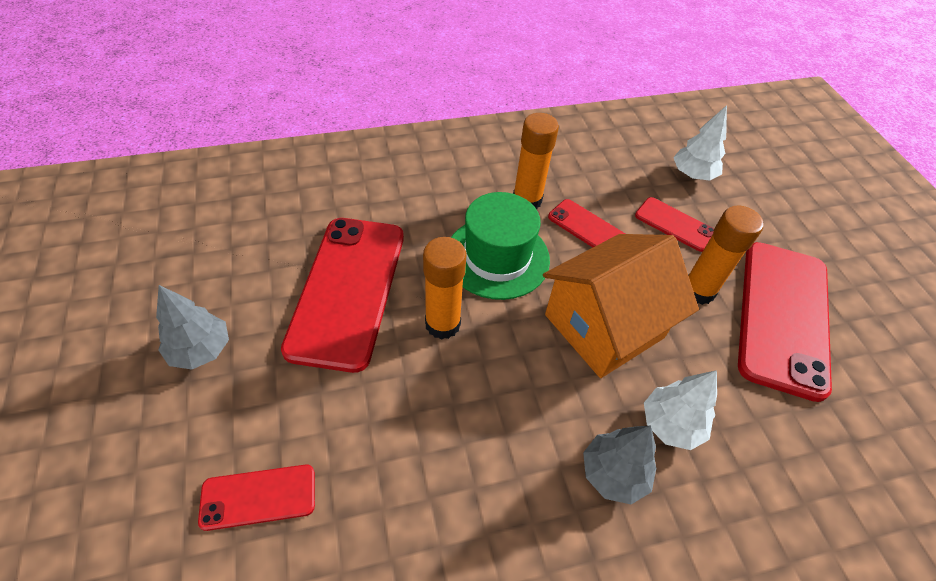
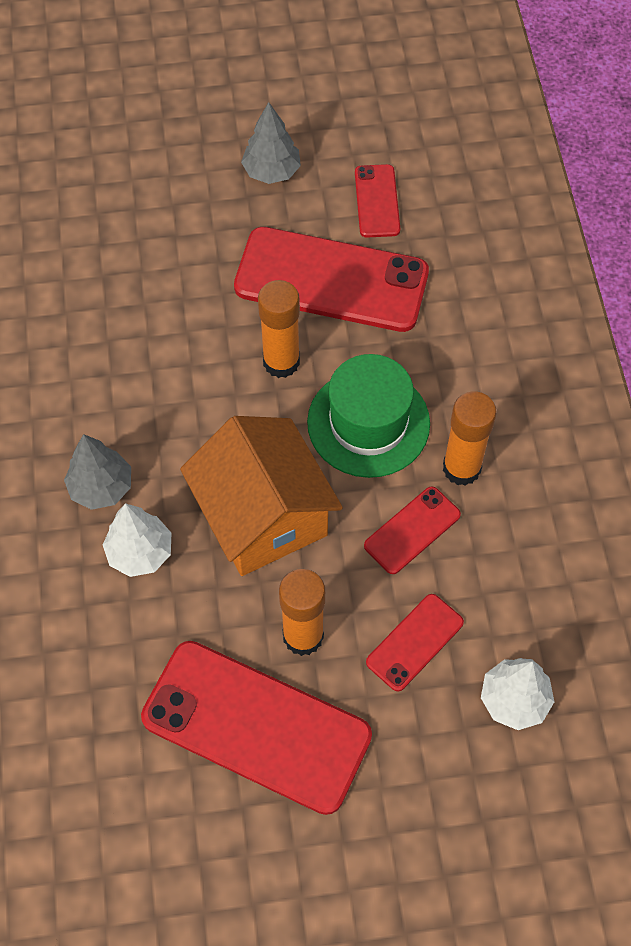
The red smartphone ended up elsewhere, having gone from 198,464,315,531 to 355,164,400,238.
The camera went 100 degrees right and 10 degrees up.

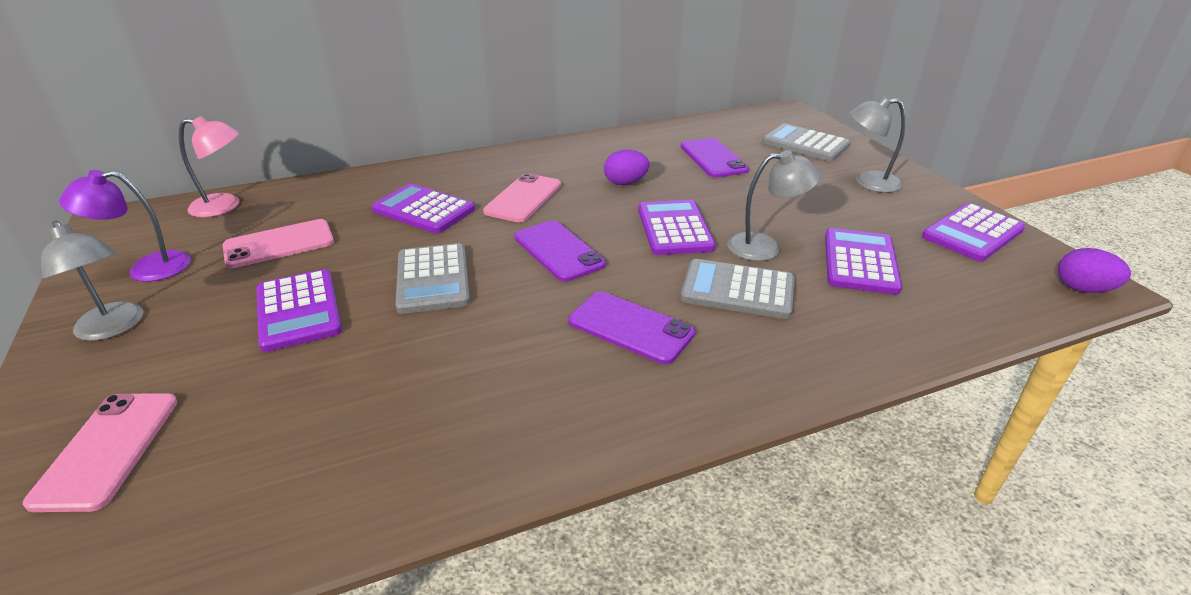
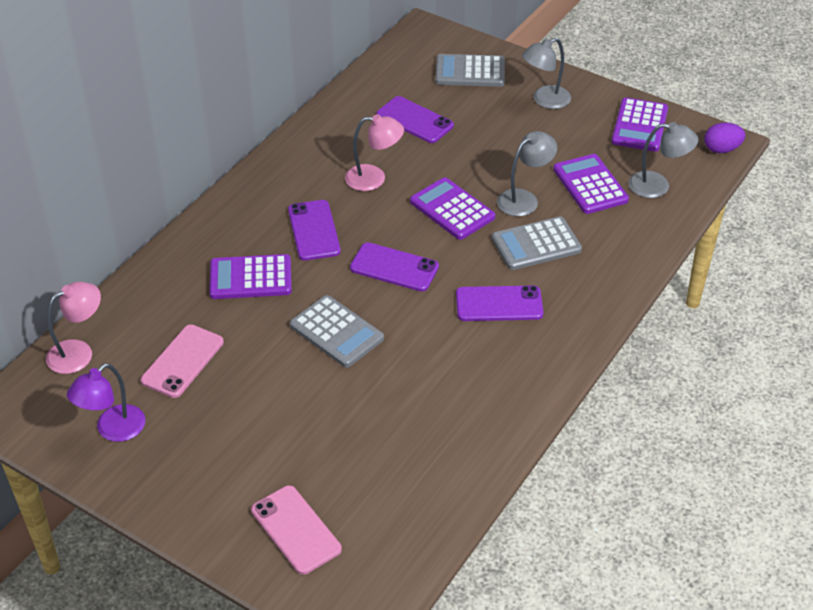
Where the royal purple toy egg stood at 604,150,650,185, the rose-pink reading lamp came to stand at 345,114,404,191.
What was the rose-pink smartphone at 483,173,561,222 turned into the royal purple smartphone at 288,200,341,261.
The ash-grey reading lamp ended up elsewhere, having gone from 41,221,144,341 to 628,122,698,198.
The second view lost the royal purple calculator at 257,269,342,352.
The camera went 35 degrees left and 10 degrees up.

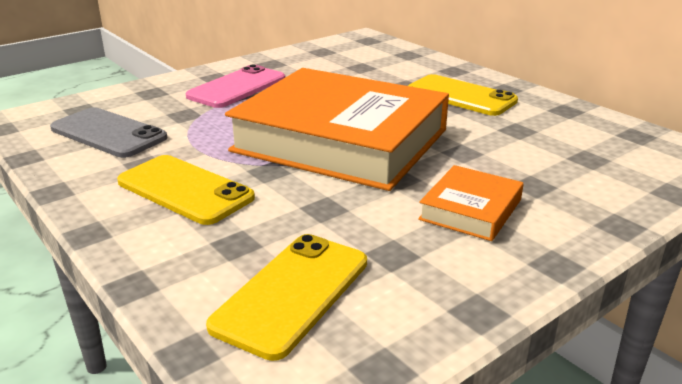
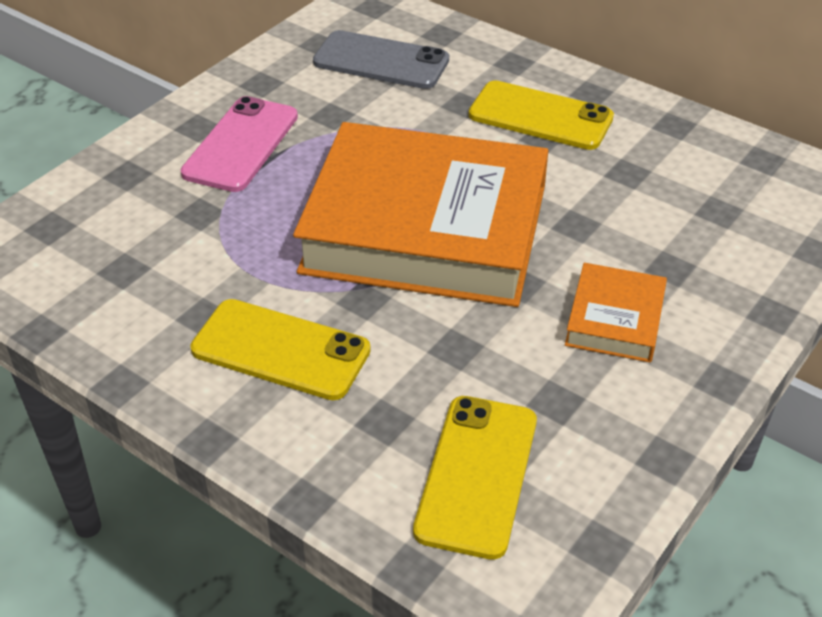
The ash-grey smartphone ended up elsewhere, having gone from 50,107,167,158 to 313,30,449,89.
The camera went 15 degrees left and 15 degrees up.

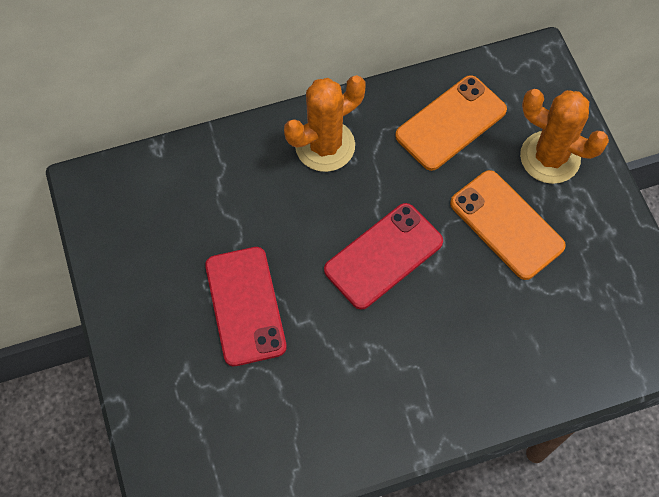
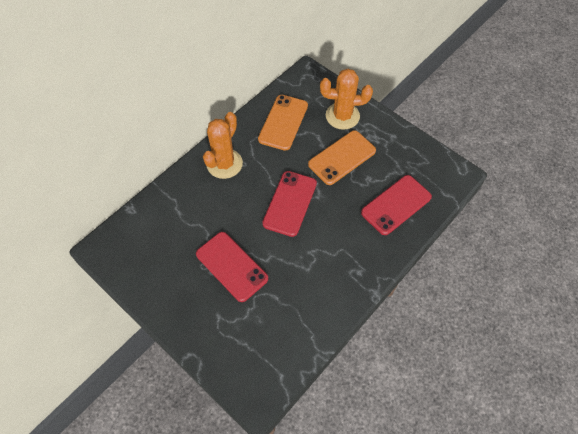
The bright orange smartphone at 450,170,566,280 ended up facing another way, 60 degrees counterclockwise from before.
The second view gained the red smartphone at 361,175,432,235.
The camera went 30 degrees left and 5 degrees down.

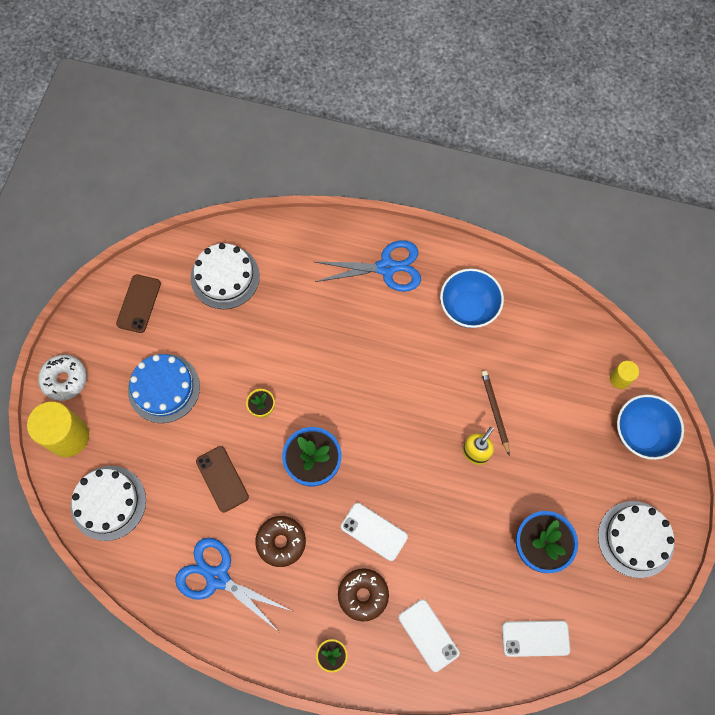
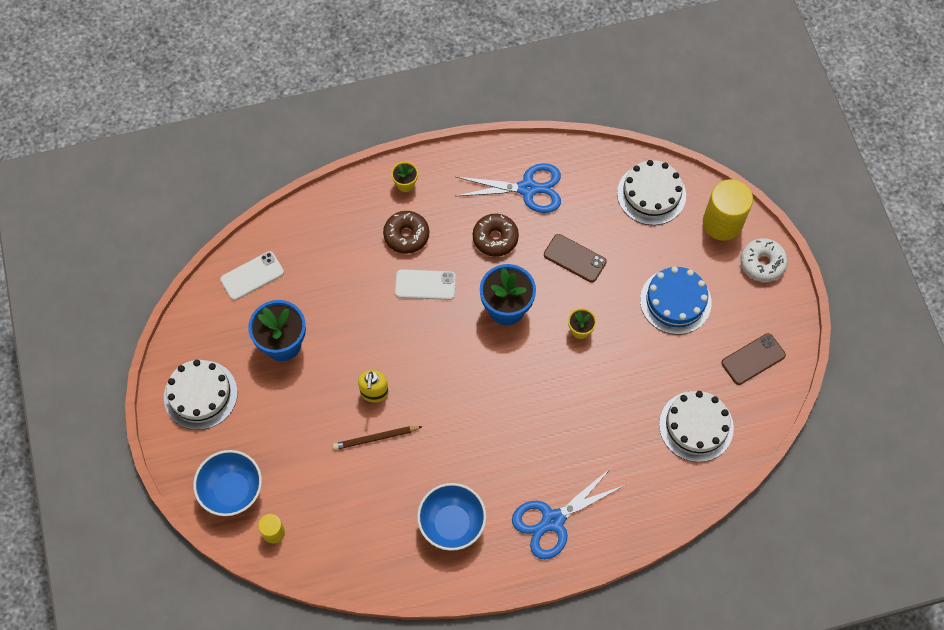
The dark brown smartphone at 116,274,161,333 ended up facing another way, 75 degrees clockwise from before.
The dark brown pencil at 481,370,510,455 ended up facing another way, 120 degrees clockwise from before.
The second view lost the white smartphone at 399,599,460,672.
The camera went 150 degrees right and 5 degrees down.

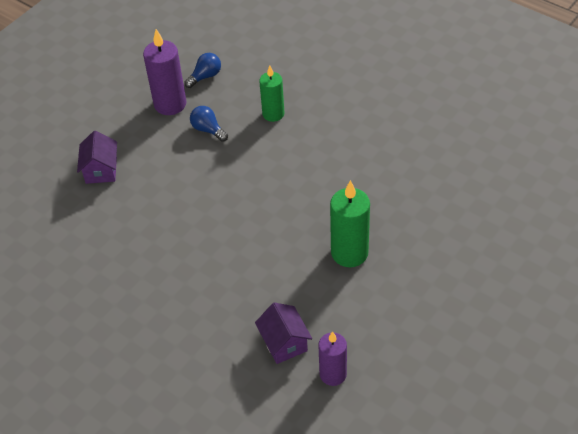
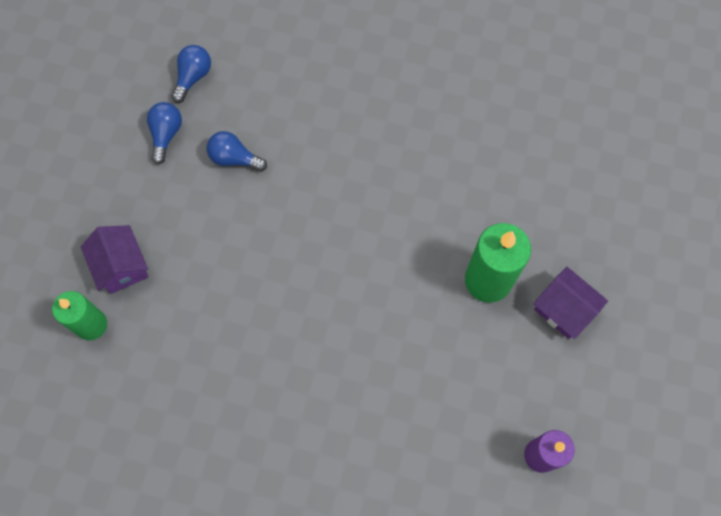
Where the royal purple wax candle stood at 143,29,187,115, the royal blue light bulb came to stand at 147,102,182,165.
The leaf-green wax candle ended up elsewhere, having gone from 259,65,284,122 to 52,291,107,341.
The royal purple toy house ended up elsewhere, having gone from 255,302,312,364 to 534,267,608,339.
The camera went 25 degrees left and 20 degrees up.

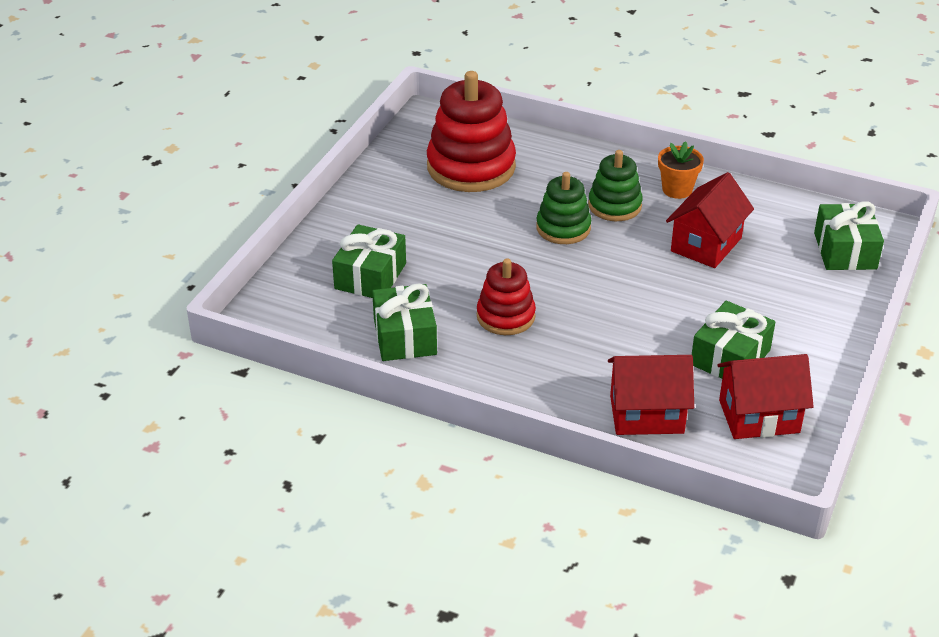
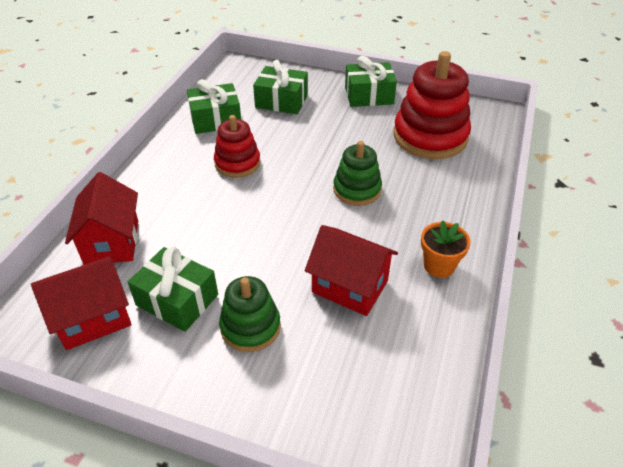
The leaf-green ring stacker ended up elsewhere, having gone from 588,150,643,221 to 219,276,281,352.
The leaf-green wrapped gift ended up elsewhere, having gone from 814,201,884,270 to 345,56,397,107.
The red toy house at 718,354,814,439 ended up facing another way, 75 degrees clockwise from before.
The camera went 85 degrees right and 5 degrees up.

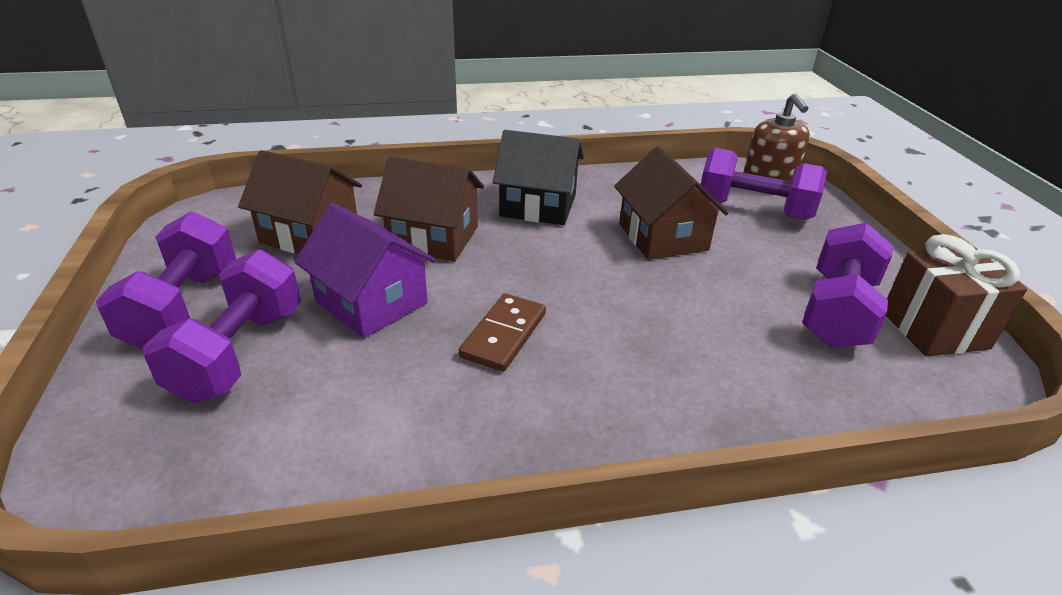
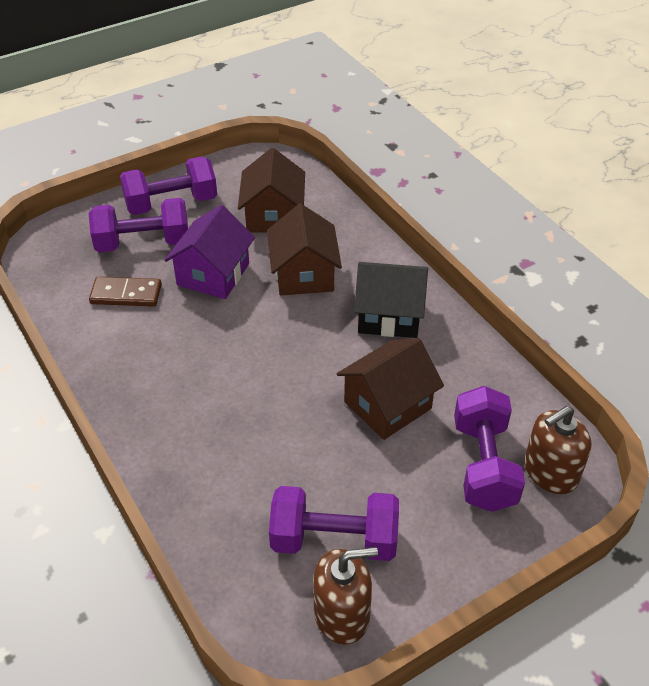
The black toy house at 493,130,584,225 ended up facing another way, 75 degrees counterclockwise from before.
Where the dark brown wrapped gift stood at 886,234,1027,357, the dark brown soap dispenser came to stand at 313,547,378,645.
The dark brown domino ended up elsewhere, having gone from 459,293,546,372 to 89,277,162,307.
The camera went 70 degrees right and 10 degrees up.

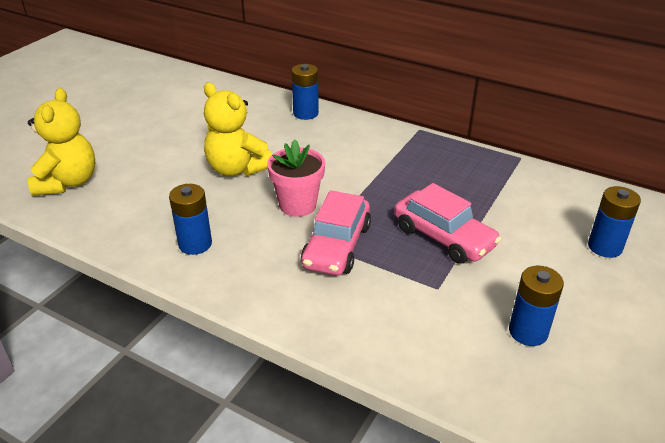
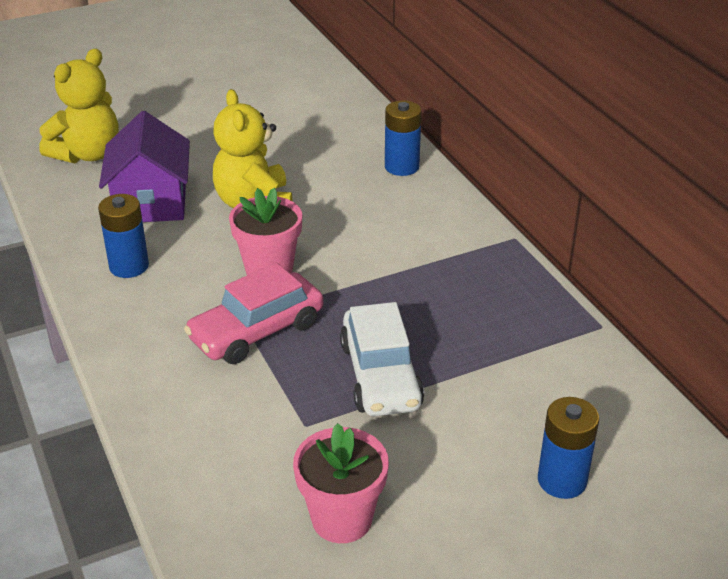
What was the rose-pink car at 394,183,501,264 turned into the white car at 340,302,424,416.
Where the royal blue battery stood at 509,266,564,346, the rose-pink flower pot came to stand at 293,423,389,543.
The second view gained the royal purple toy house at 99,111,190,222.
The camera went 35 degrees right and 0 degrees up.

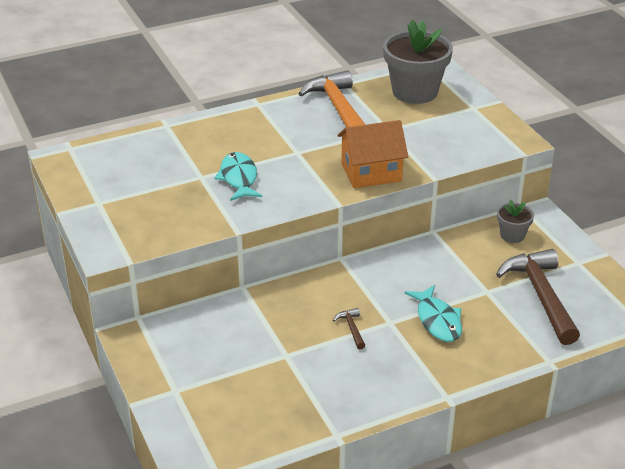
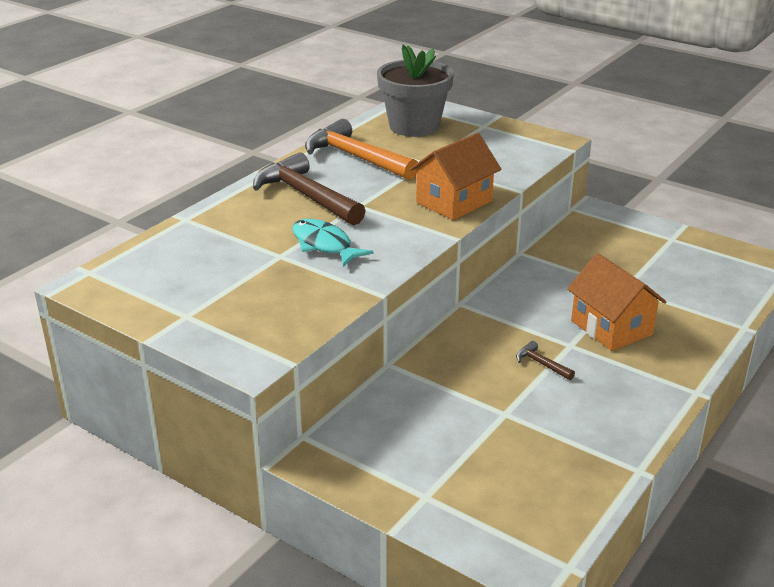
The second view lost the ash-grey flower pot at 497,200,534,243.
The dark brown claw hammer ended up elsewhere, having gone from 496,249,580,345 to 253,152,366,225.
Where the teal fish figure stood at 405,285,462,342, the bright orange toy house came to stand at 567,253,666,351.
The camera went 30 degrees left and 5 degrees down.

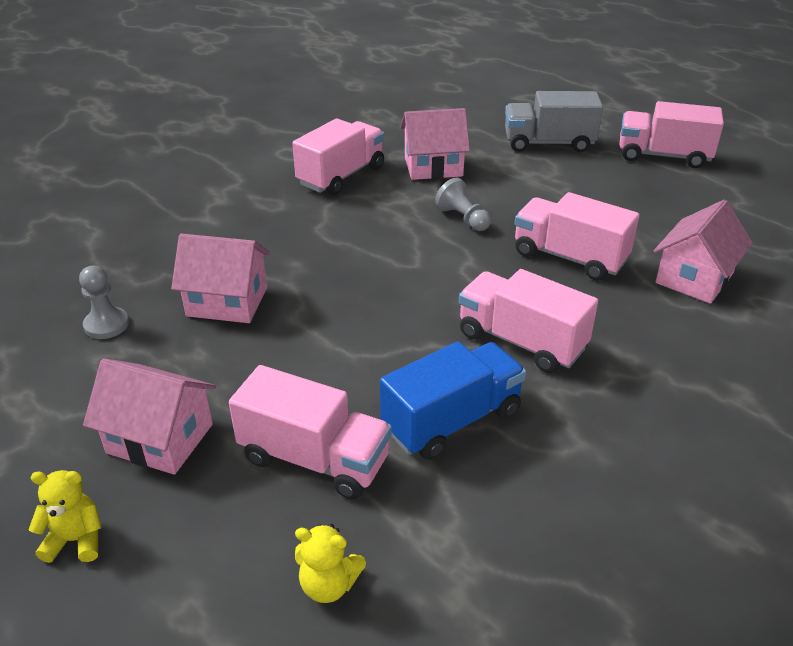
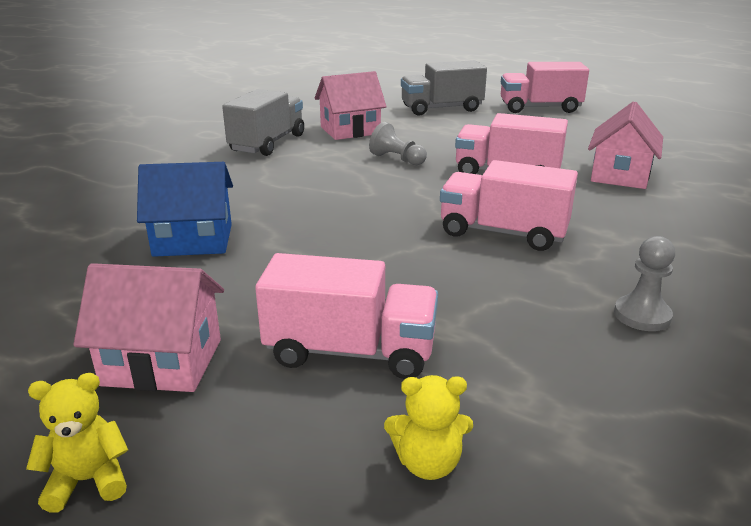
What was the rose-pink toy truck at 292,118,384,195 turned into the ash-grey toy truck at 222,89,304,156.
What was the rose-pink toy house at 171,234,270,323 turned into the royal blue toy house at 137,162,233,257.
The ash-grey game pawn ended up elsewhere, having gone from 79,266,129,339 to 614,236,675,331.
The second view lost the royal blue toy truck at 380,341,526,460.
The camera went 15 degrees left and 10 degrees down.

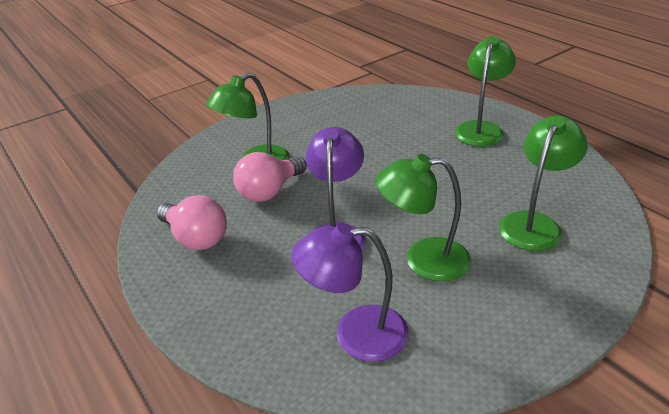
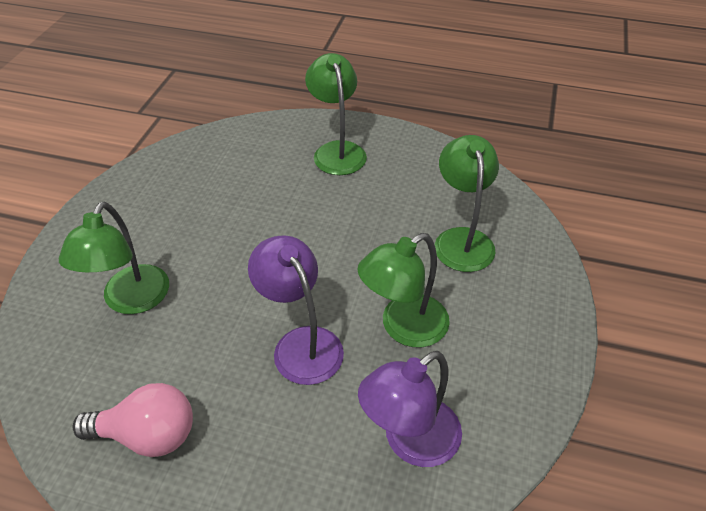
The second view lost the rose-pink light bulb at 233,152,307,202.
The camera went 40 degrees left and 10 degrees up.

